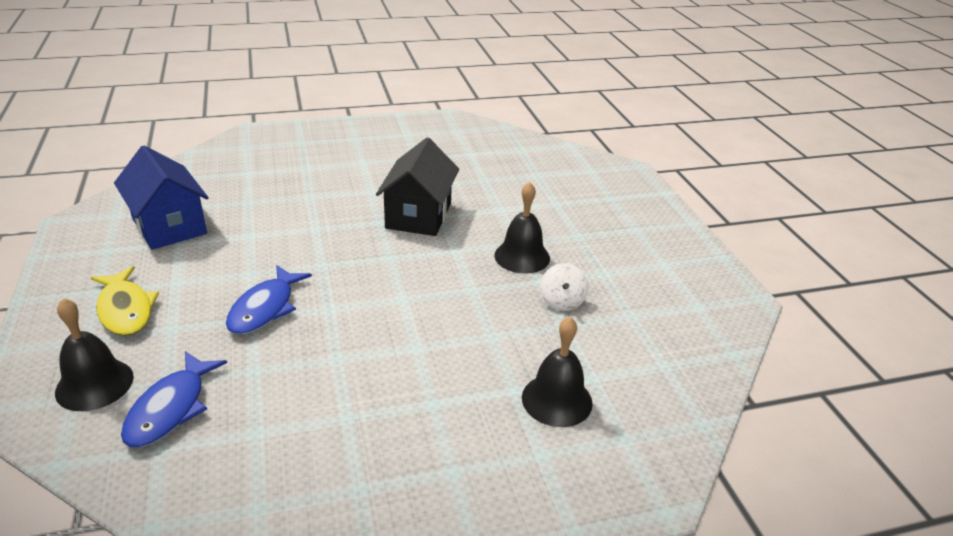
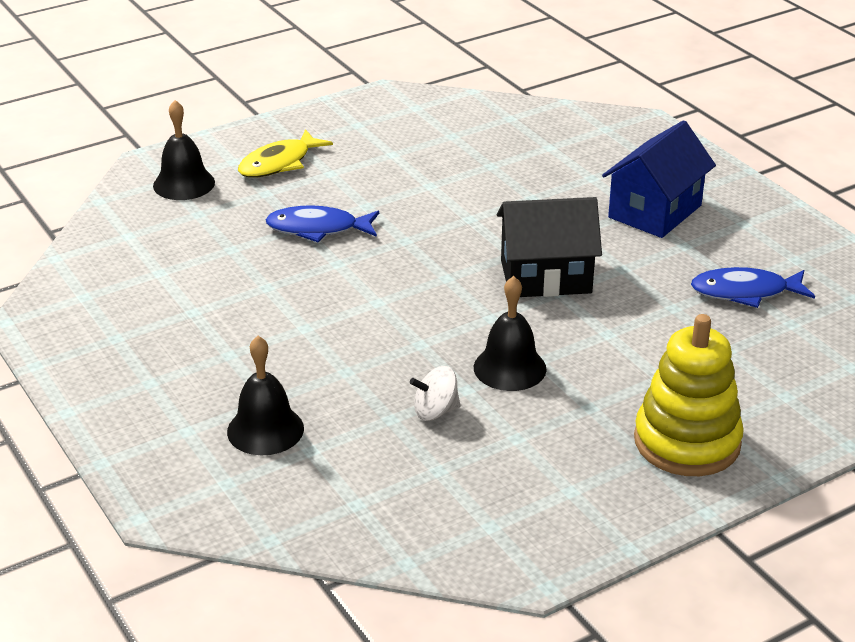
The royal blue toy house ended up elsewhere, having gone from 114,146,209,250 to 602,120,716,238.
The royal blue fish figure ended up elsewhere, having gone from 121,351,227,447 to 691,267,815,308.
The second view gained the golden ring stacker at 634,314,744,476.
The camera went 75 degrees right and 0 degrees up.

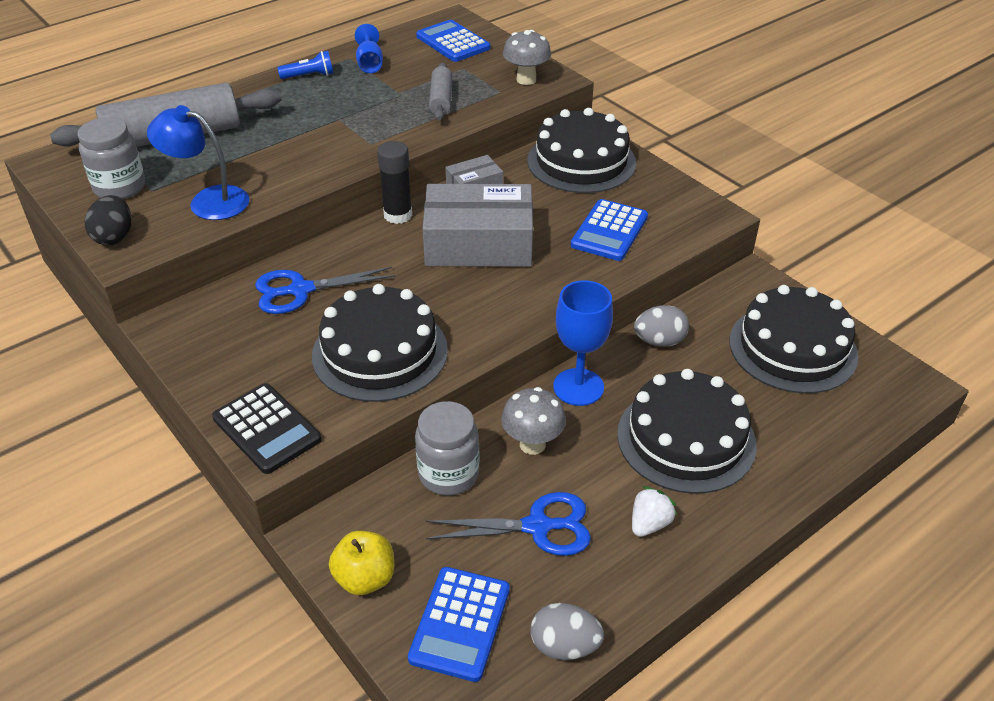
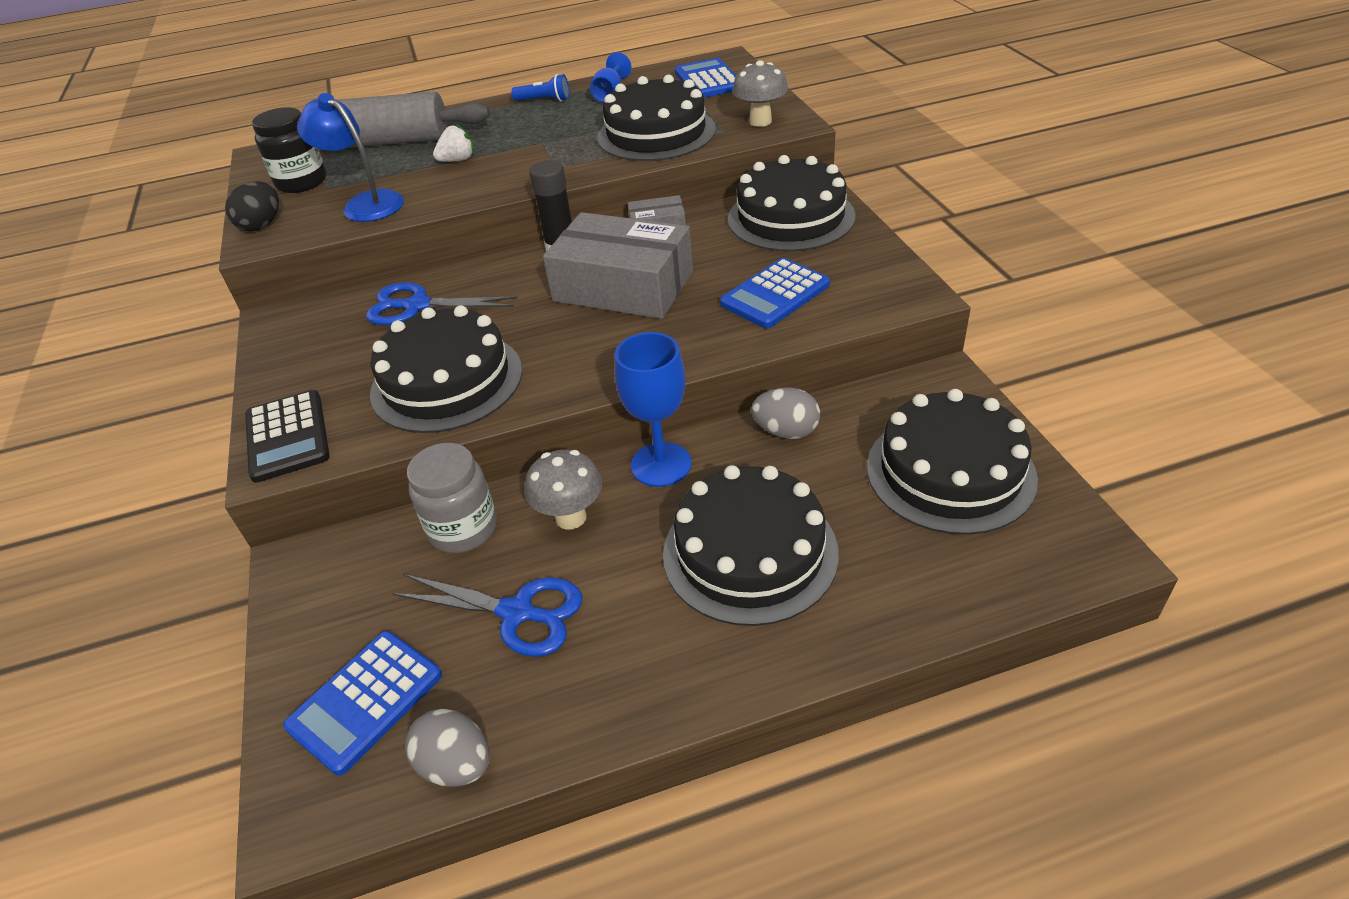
Where the ash-grey pastry roller stood at 429,63,453,121, the black gateau came to stand at 597,75,716,161.
What was the ash-grey preserve jar at 78,117,145,199 turned into the black preserve jar at 252,107,326,193.
The white toy strawberry ended up elsewhere, having gone from 632,486,677,537 to 433,124,474,162.
The second view lost the golden toy apple at 329,531,394,595.
The camera went 25 degrees right and 0 degrees up.

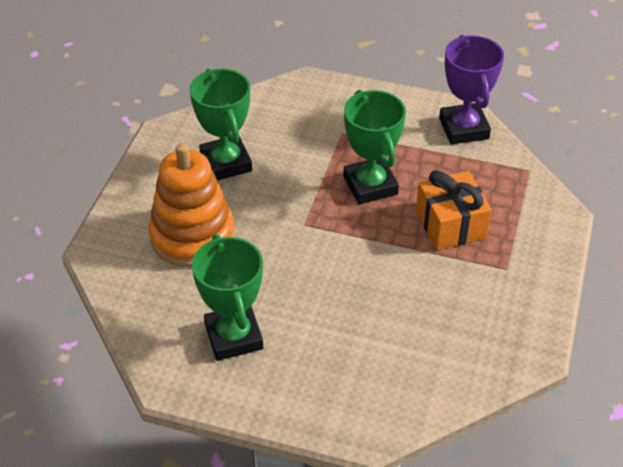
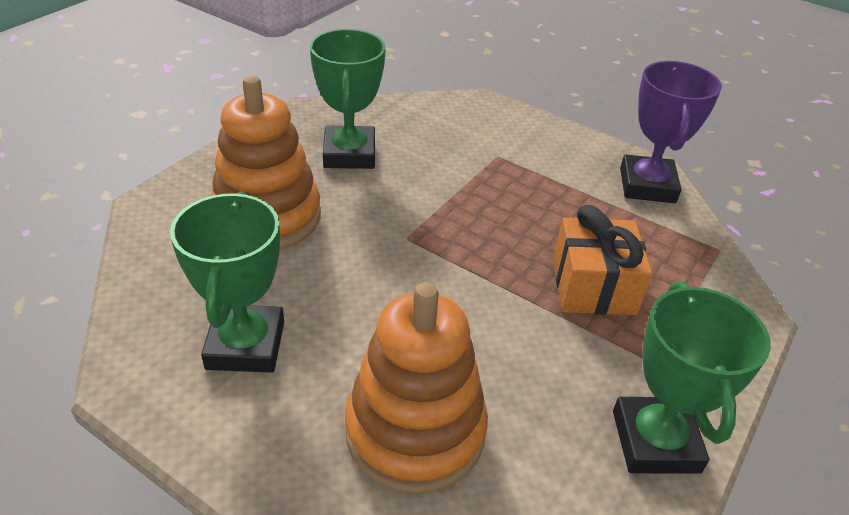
The leaf-green trophy ended up elsewhere, having gone from 343,90,406,205 to 613,282,771,474.
The second view gained the bright orange ring stacker at 345,282,488,494.
The camera went 15 degrees right and 5 degrees down.

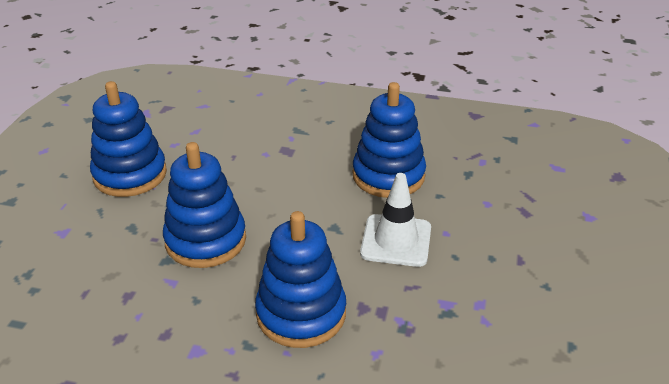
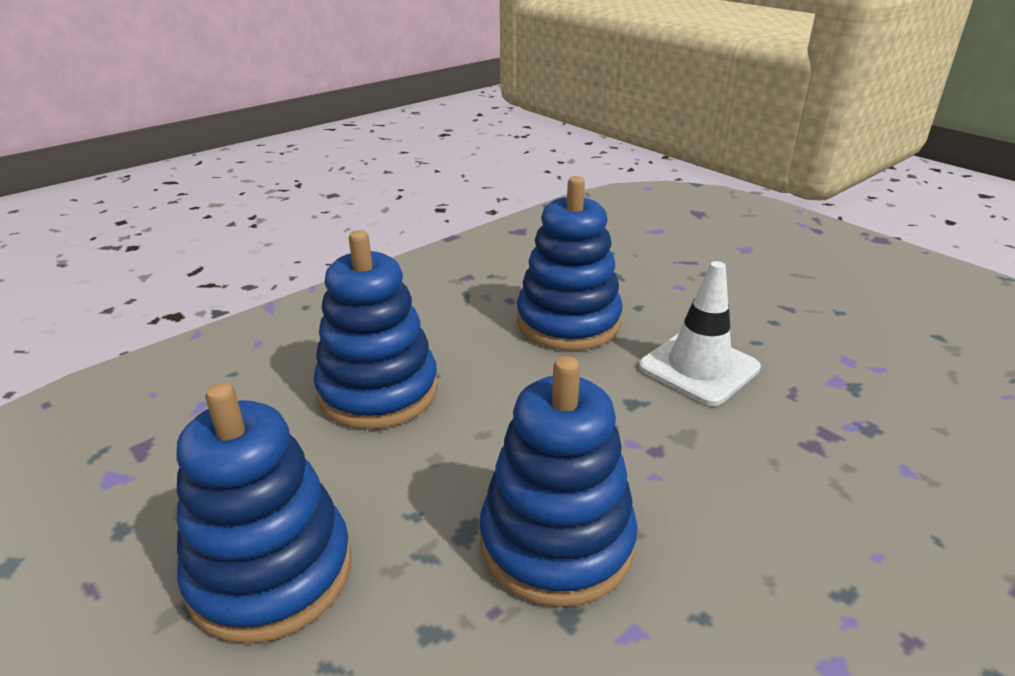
The royal blue ring stacker ended up elsewhere, having gone from 255,211,346,348 to 314,230,438,429.
The camera went 55 degrees left and 5 degrees down.

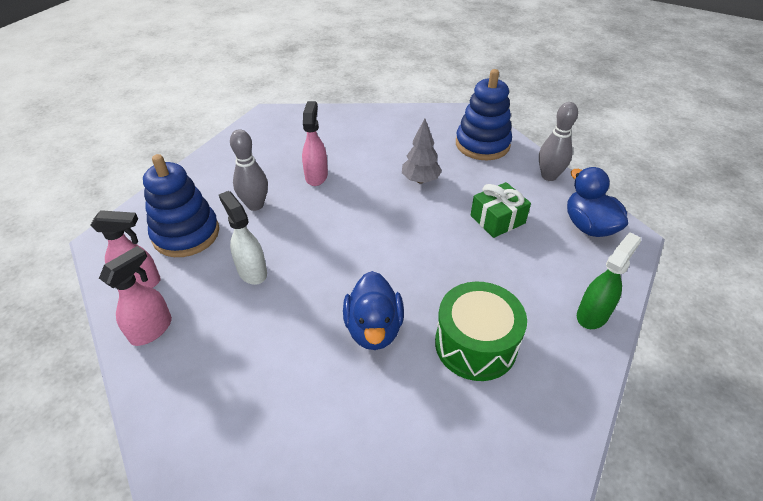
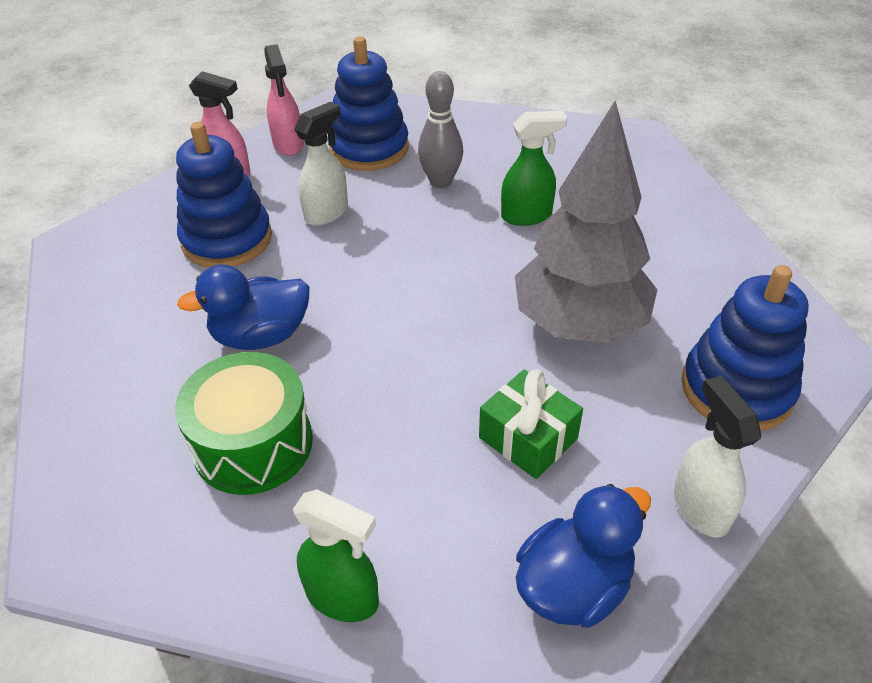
What was the rose-pink spray bottle at 302,101,328,186 turned into the leaf-green spray bottle at 501,111,567,226.
Where the ash-grey skittle stood at 539,102,578,181, the white spray bottle came to stand at 674,376,761,538.
The size of the ash-grey fir tree at 402,119,442,184 changed by a factor of 2.00.
The second view gained the royal blue ring stacker at 176,122,272,268.
The camera went 75 degrees right and 0 degrees up.

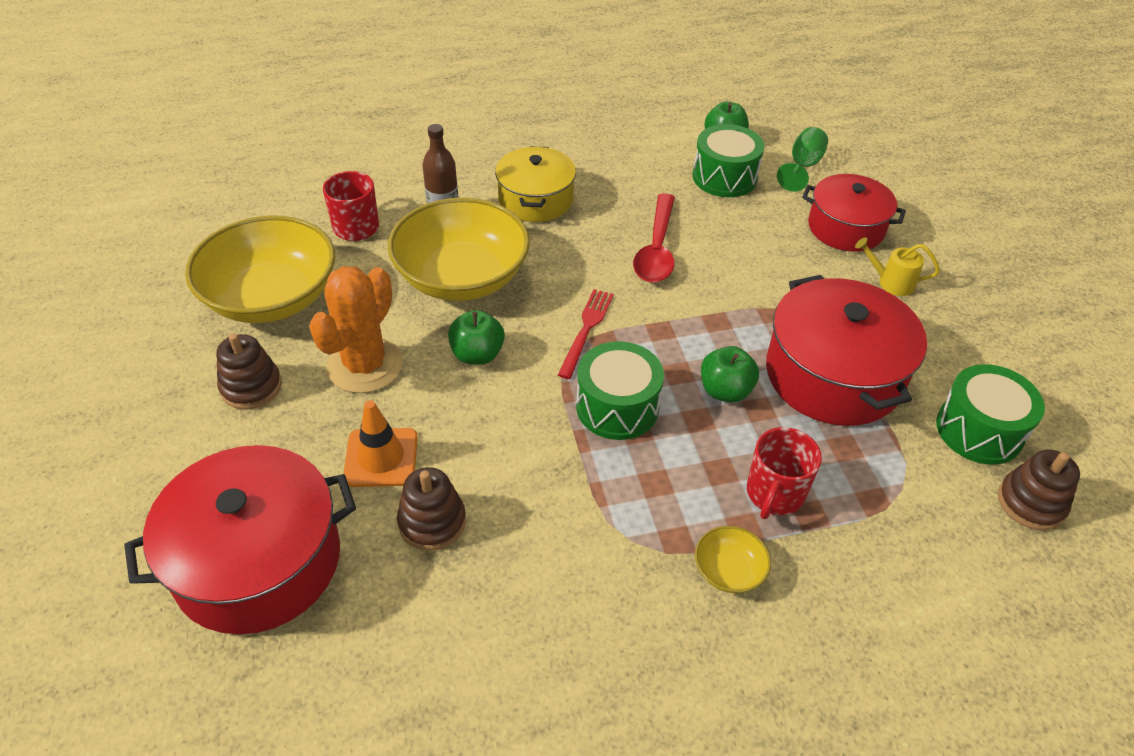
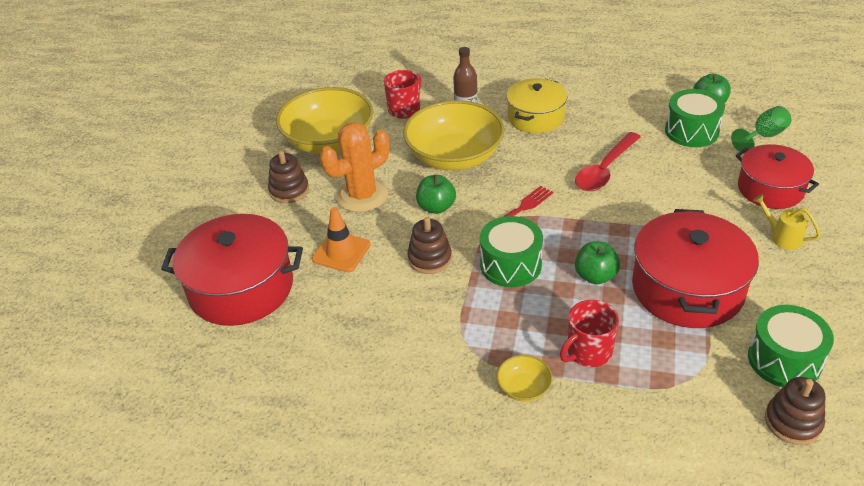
The dark brown ring stacker ended up elsewhere, having gone from 397,467,466,551 to 407,217,452,274.
The camera went 30 degrees right and 5 degrees down.

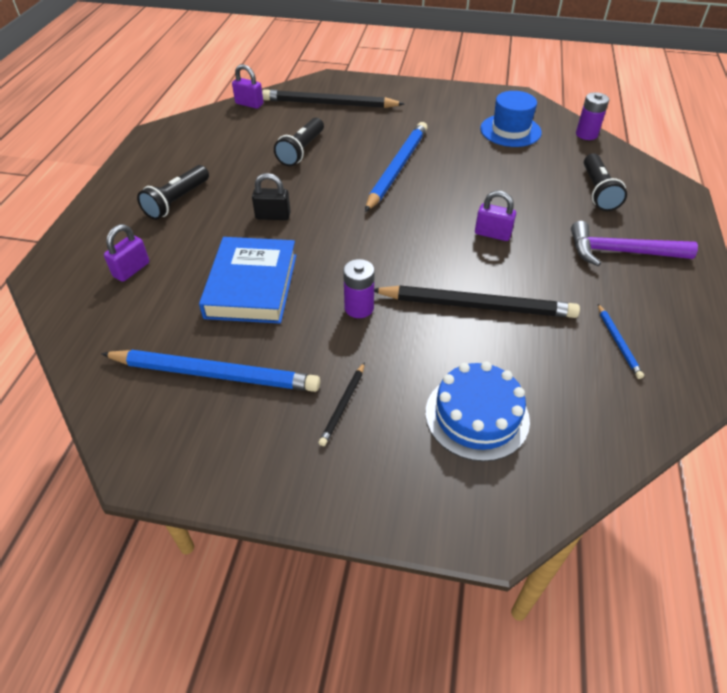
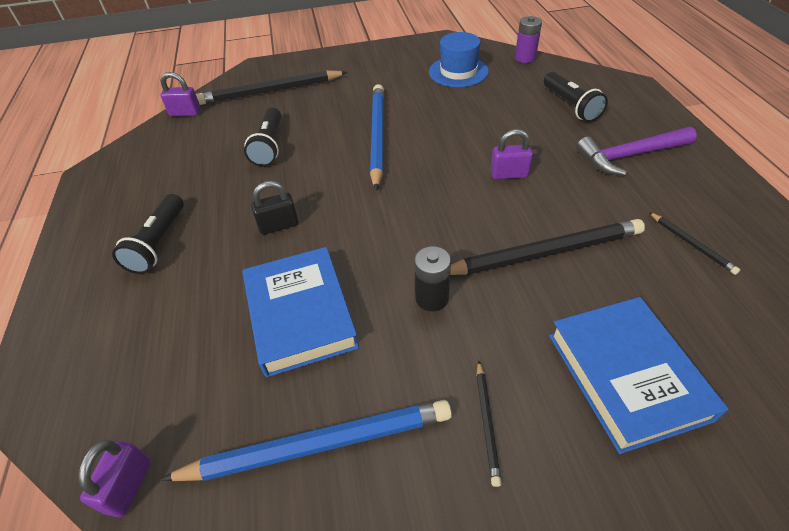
The royal purple small lock ended up elsewhere, having gone from 104,224,149,282 to 78,439,151,517.
What was the royal purple battery at 343,259,375,318 turned into the black battery at 414,246,451,311.
What was the royal blue pencil at 598,304,644,379 turned into the black pencil at 649,212,740,275.
Where the royal blue gateau stood at 425,361,530,462, the royal blue hardcover came to stand at 549,297,728,454.
The camera went 20 degrees left and 0 degrees up.

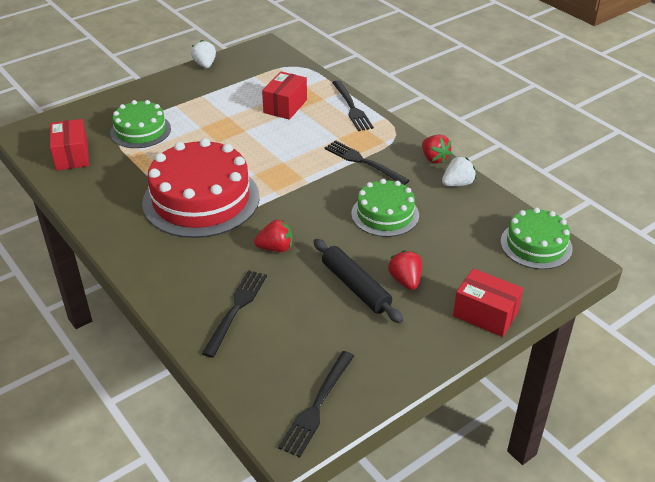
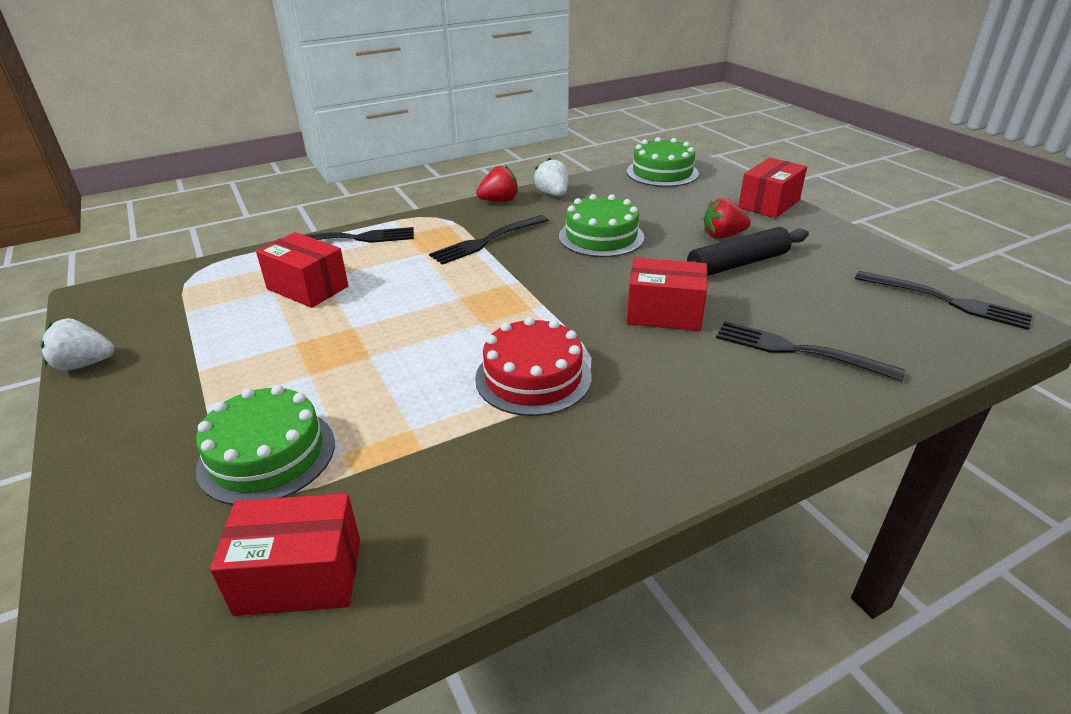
The size of the red gateau at 142,138,260,238 changed by a factor of 0.57.
Where the red toy strawberry stood at 254,220,293,252, the red package came to stand at 627,258,708,331.
The camera went 80 degrees left and 5 degrees down.

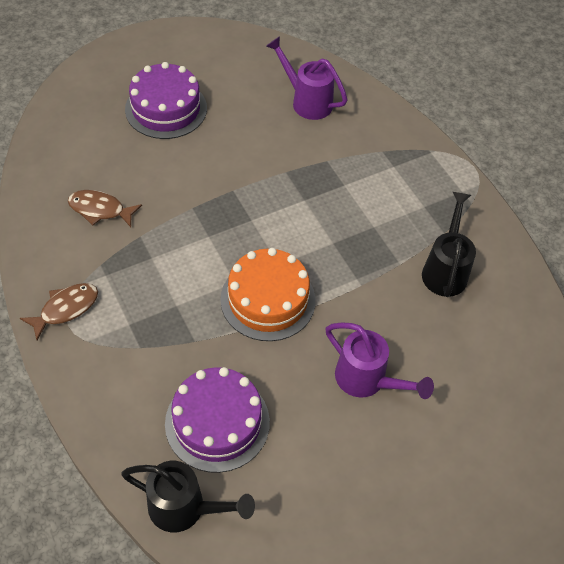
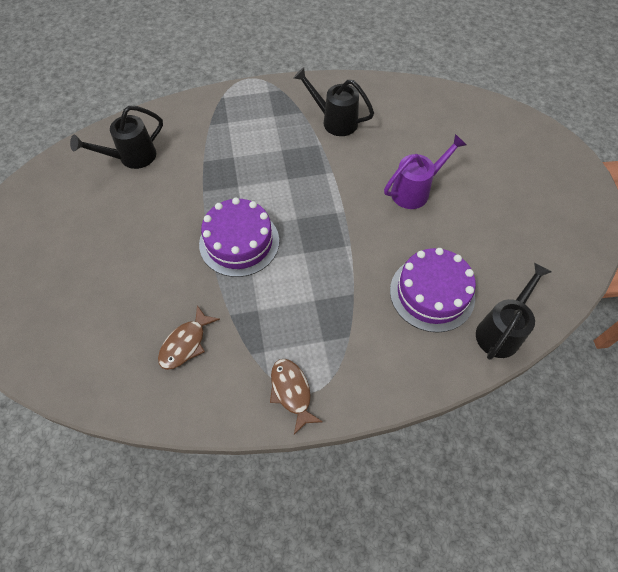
What was the royal purple watering can at 266,36,347,120 turned into the black watering can at 70,105,163,169.
The royal purple gateau ended up elsewhere, having gone from 125,62,207,139 to 199,198,279,277.
The second view lost the bright orange gateau at 220,248,316,341.
The camera went 70 degrees left and 5 degrees up.

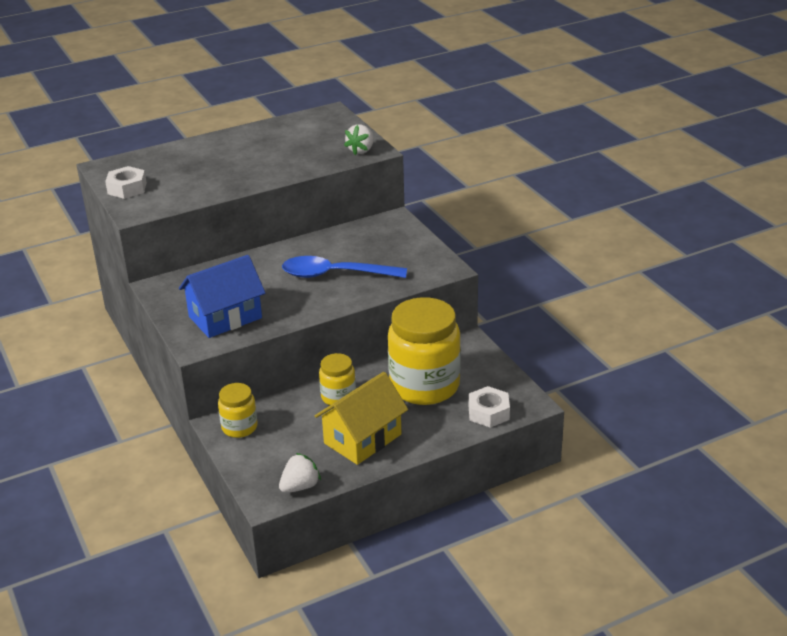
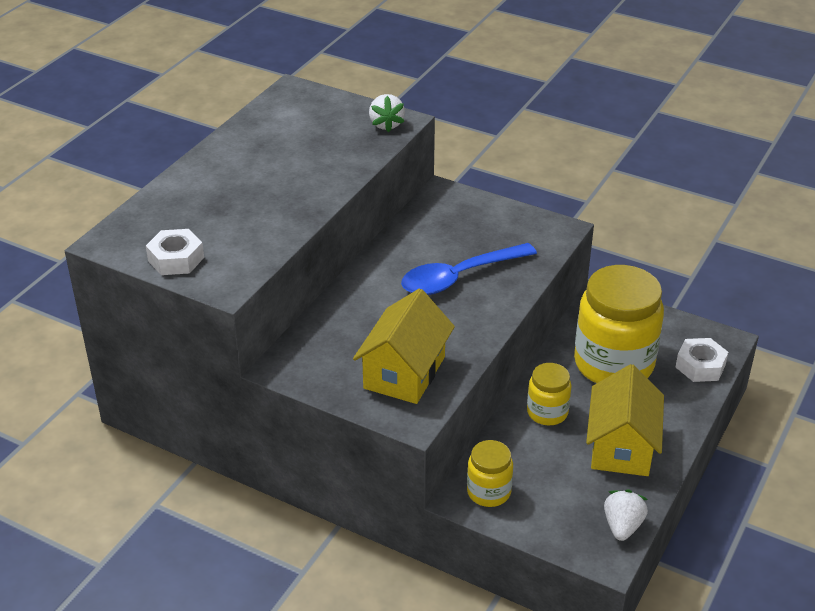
What was the royal blue toy house at 179,255,265,338 turned into the golden toy house at 353,288,455,404.
The camera went 35 degrees left and 5 degrees up.

